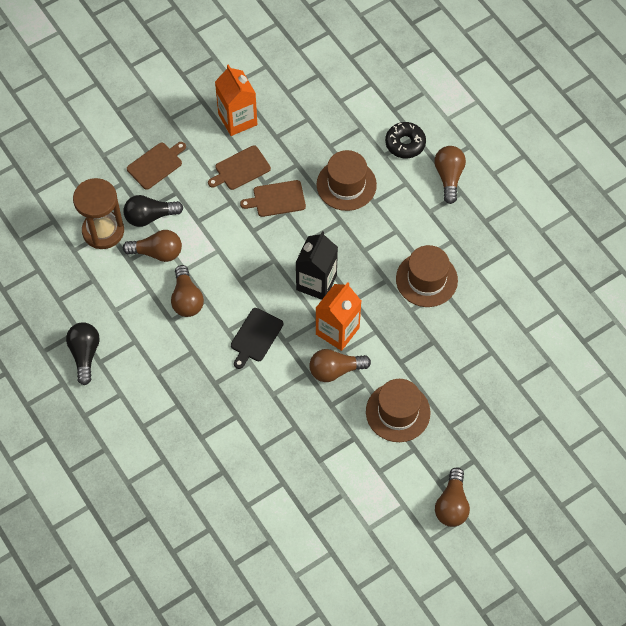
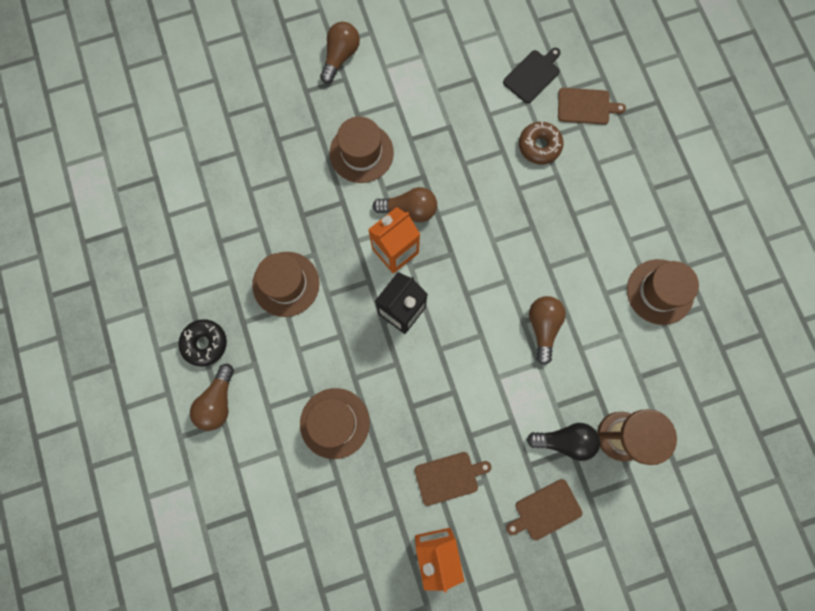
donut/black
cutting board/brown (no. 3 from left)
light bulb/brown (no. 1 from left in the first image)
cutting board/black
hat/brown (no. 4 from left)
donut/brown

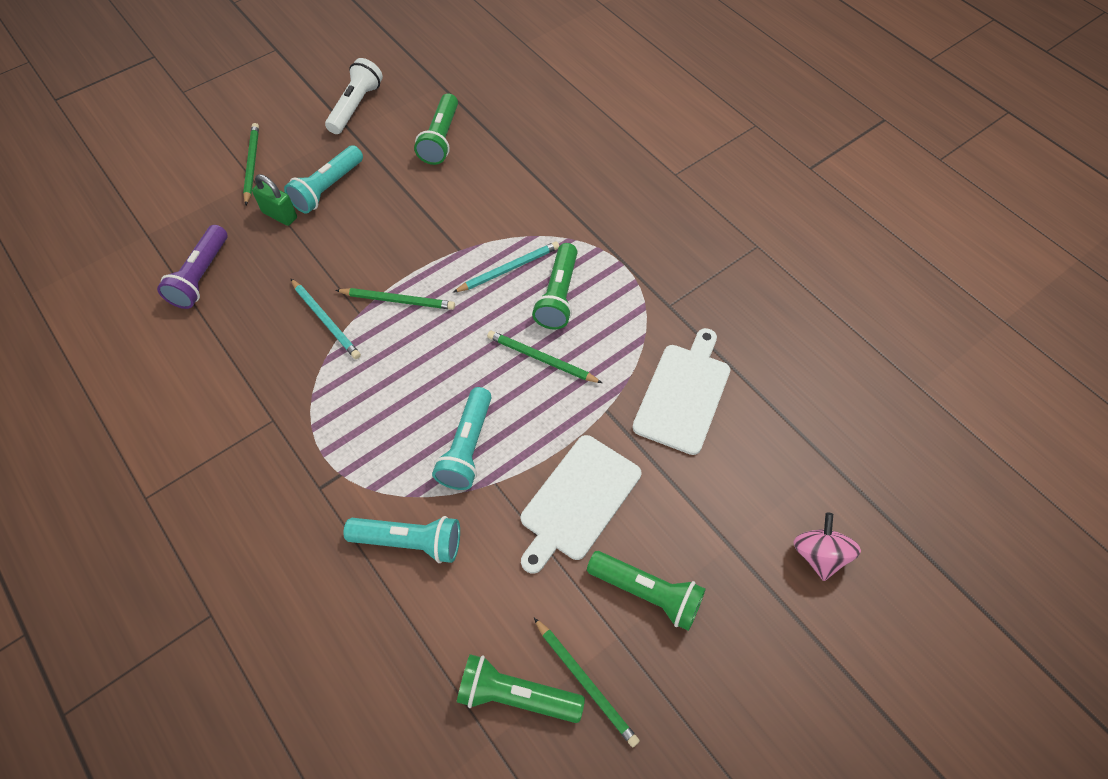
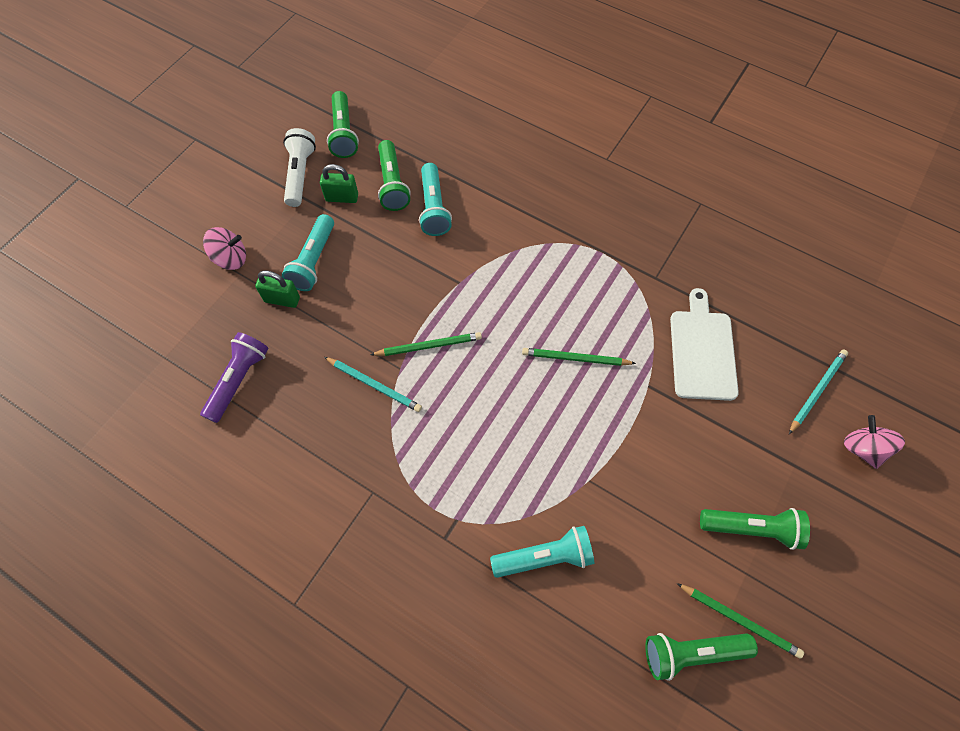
spinning top/pink (no. 1 from left)
flashlight/purple
pencil/turquoise (no. 2 from left)
flashlight/green (no. 1 from left)
flashlight/turquoise (no. 2 from left)
cutting board/white (no. 1 from left in the first image)
padlock/green (no. 2 from left)

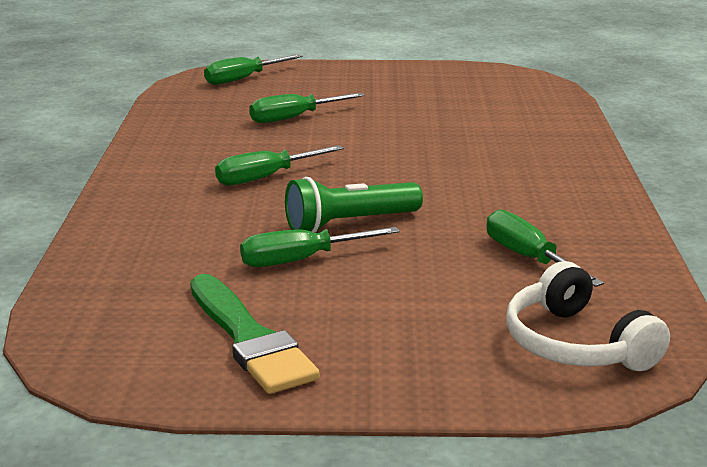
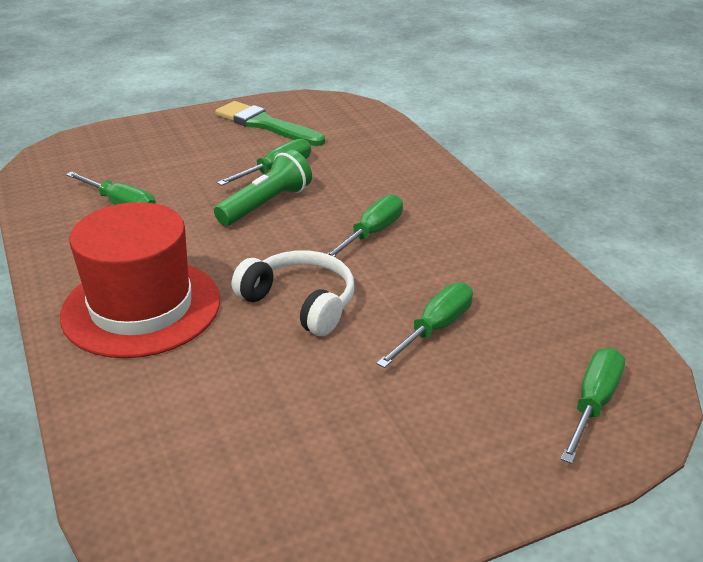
headphones/white
hat/red

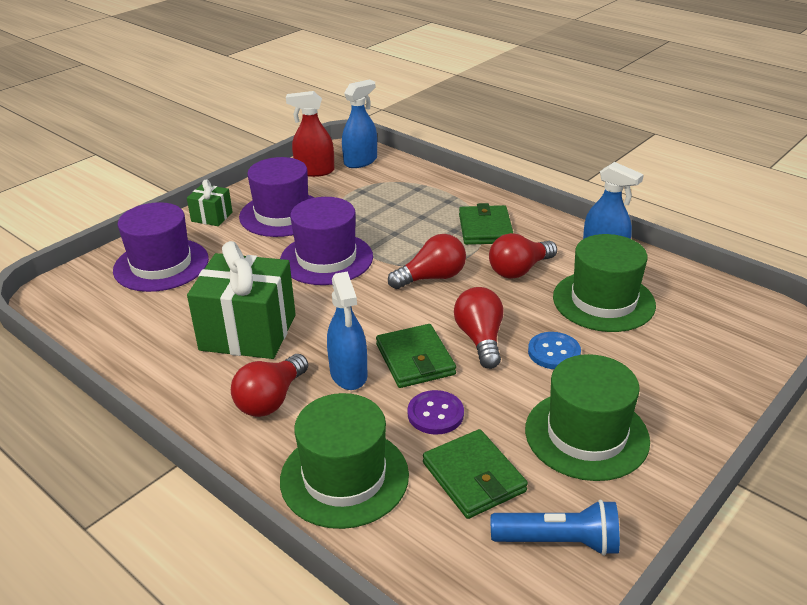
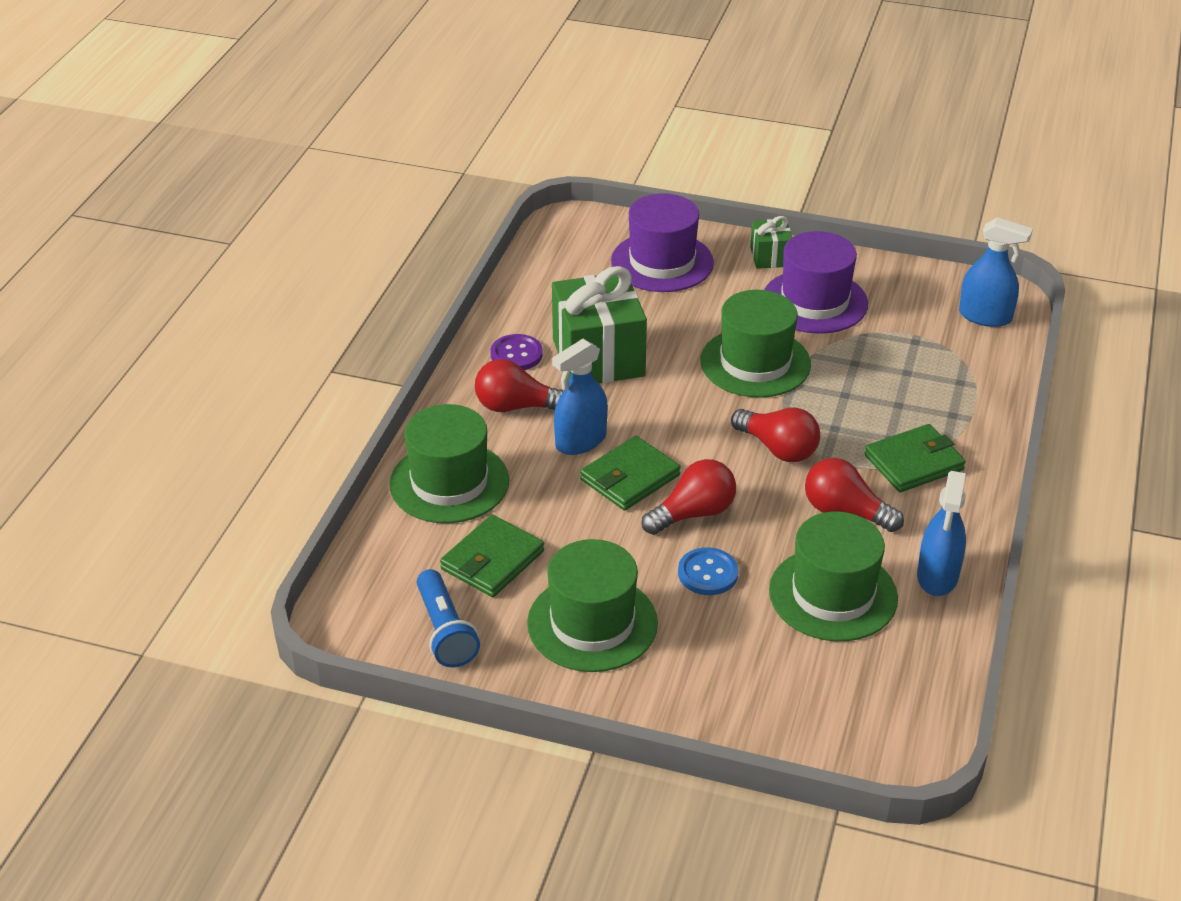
spray bottle/red
hat/green (no. 3 from left)
button/purple

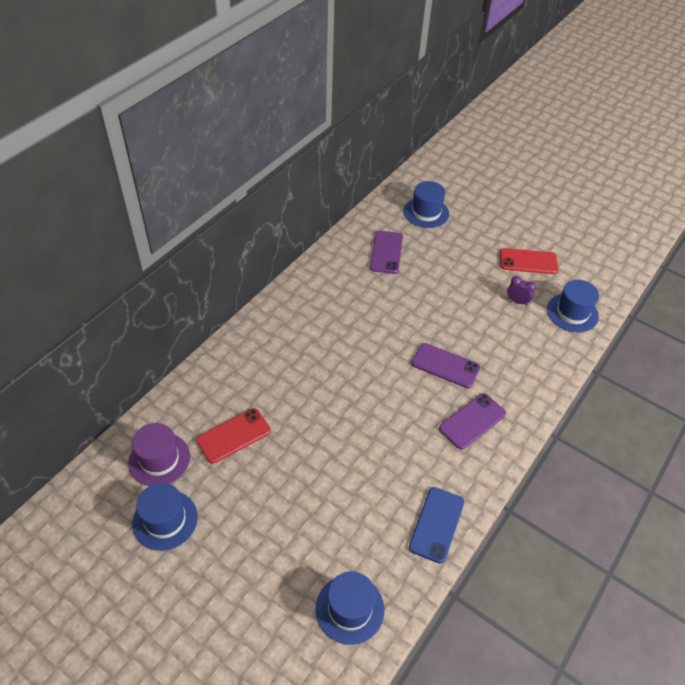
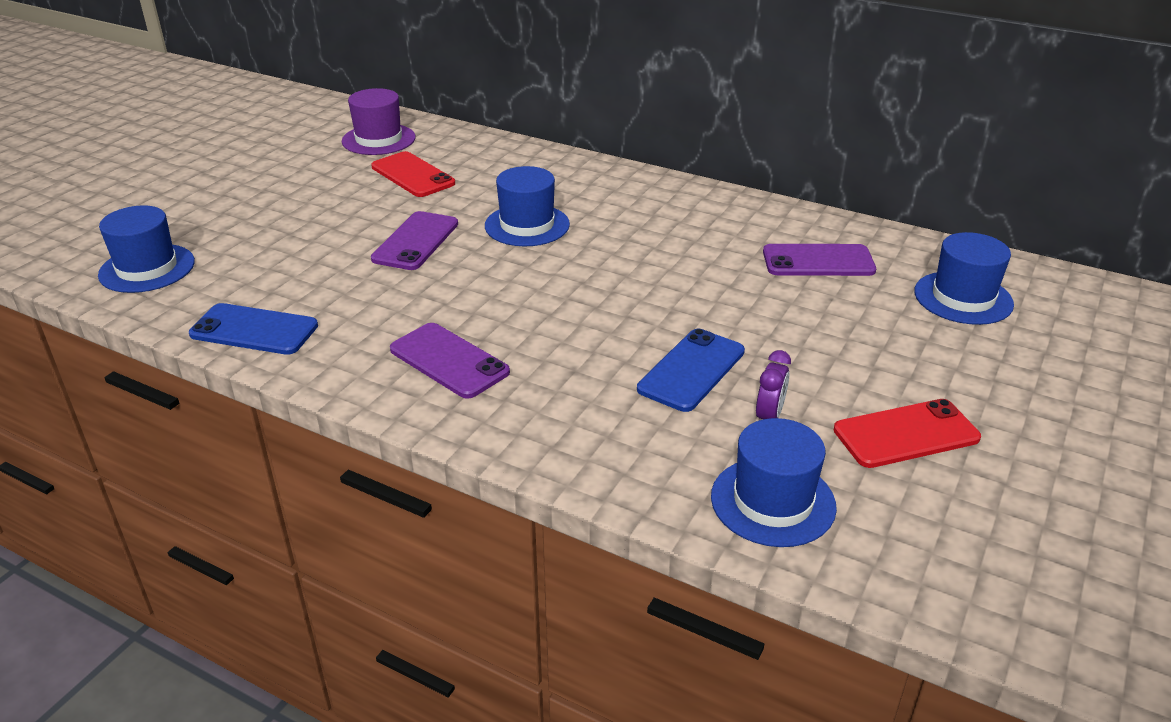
phone/red (no. 2 from left)
phone/purple (no. 1 from left)
hat/blue (no. 2 from left)
phone/blue (no. 2 from left)

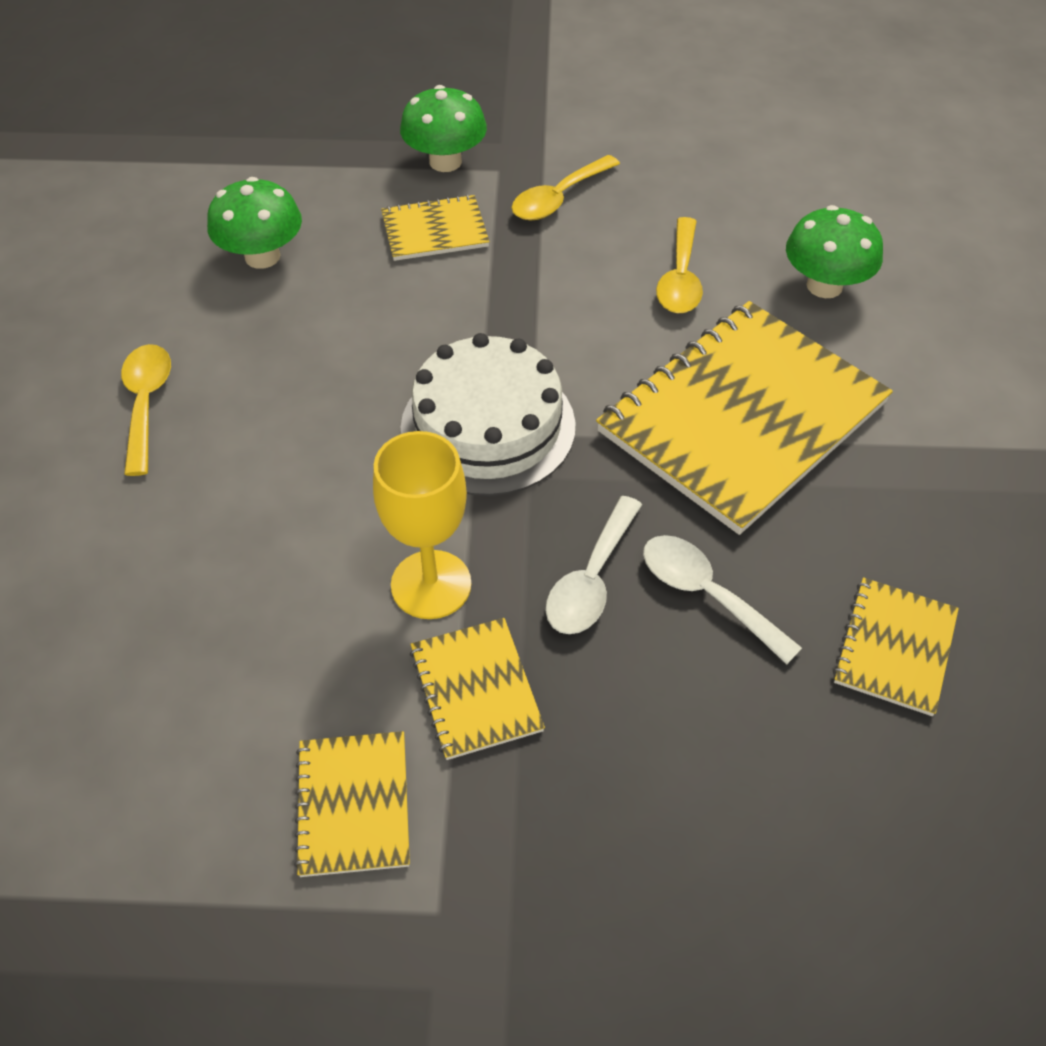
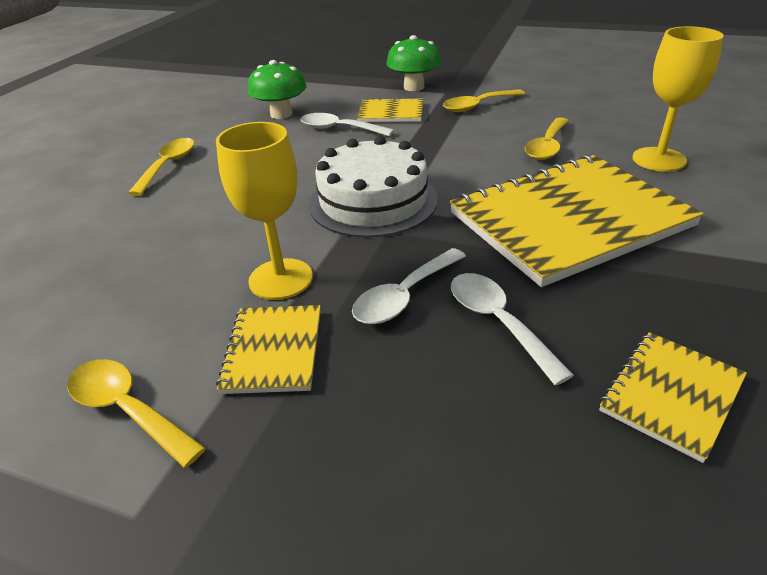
goblet/yellow (no. 2 from left)
spoon/yellow (no. 1 from left)
spoon/white (no. 1 from left)

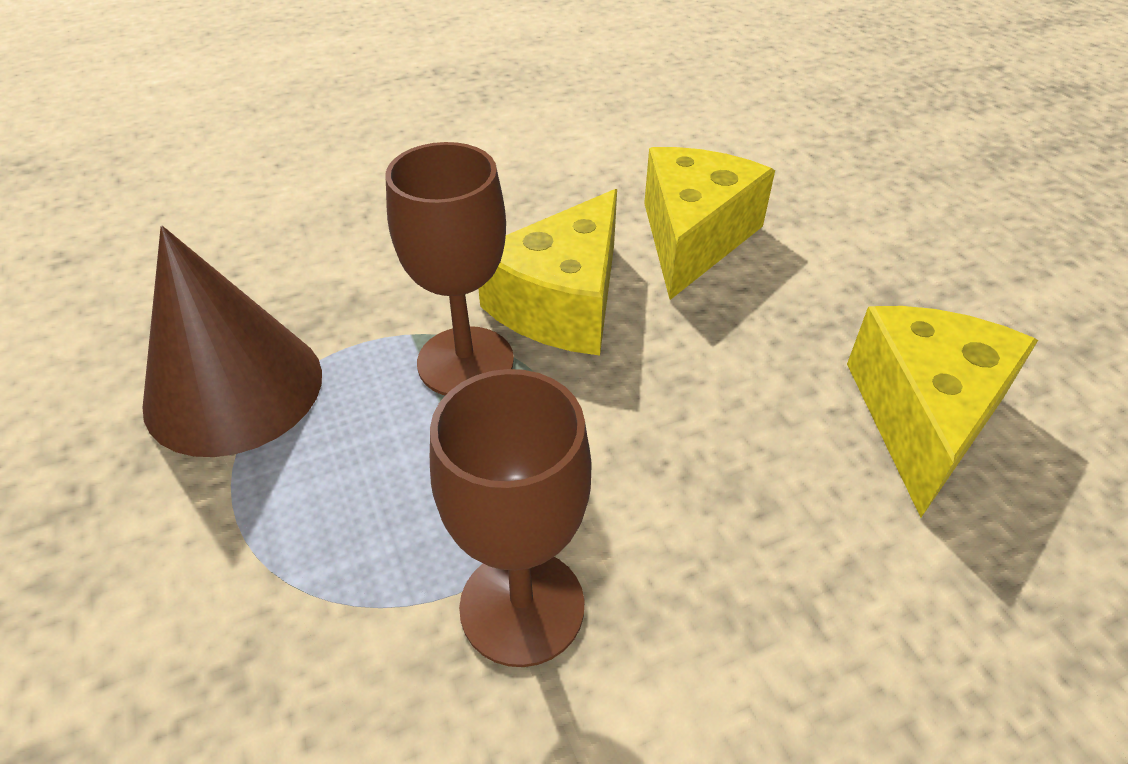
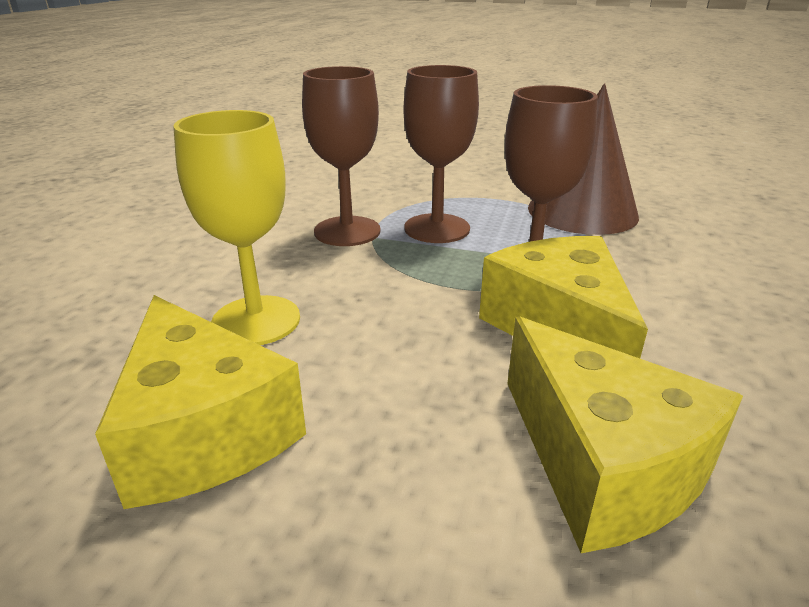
goblet/brown (no. 2 from left)
goblet/yellow

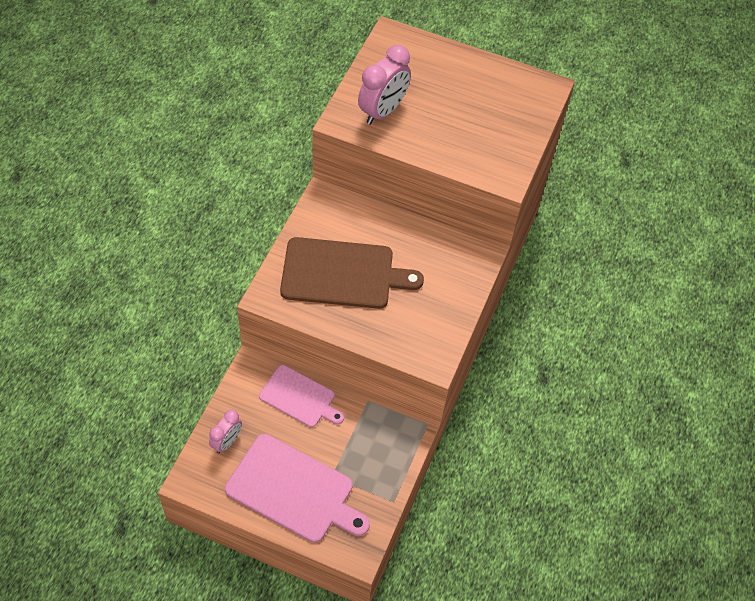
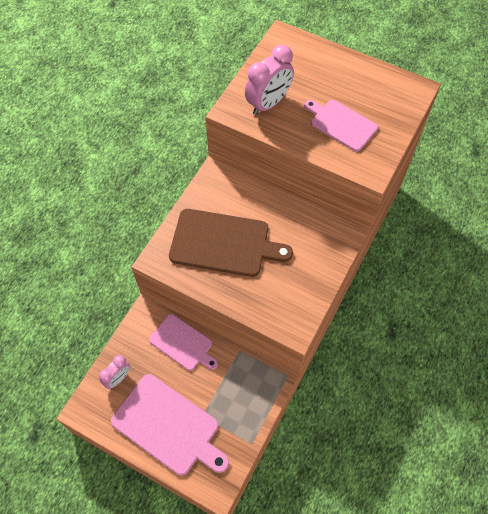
cutting board/pink (no. 3 from left)

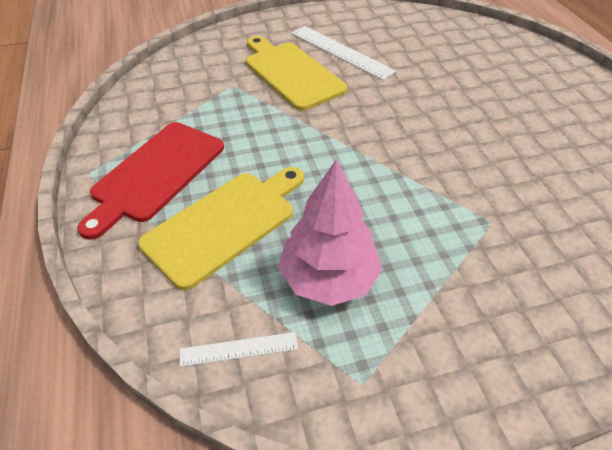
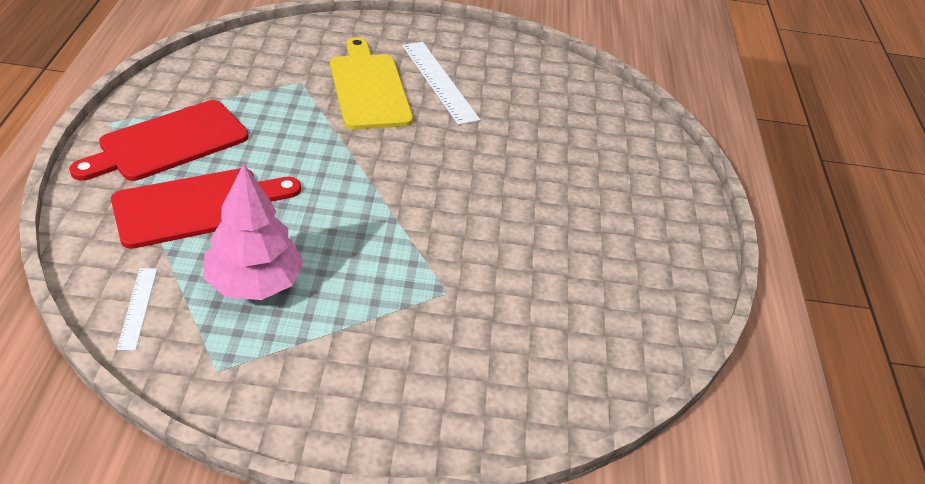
cutting board/red (no. 2 from left)
ruler/white (no. 1 from left)

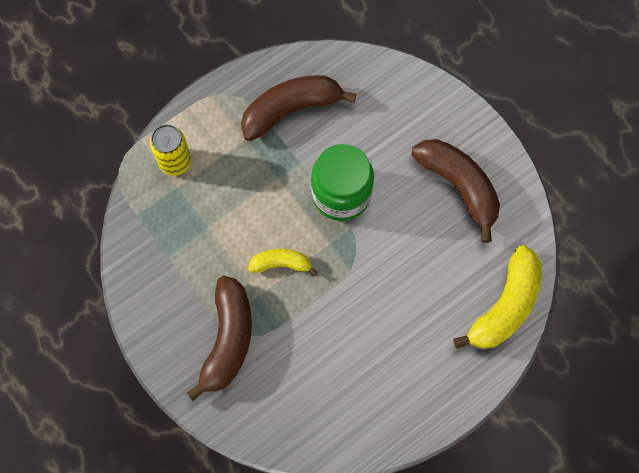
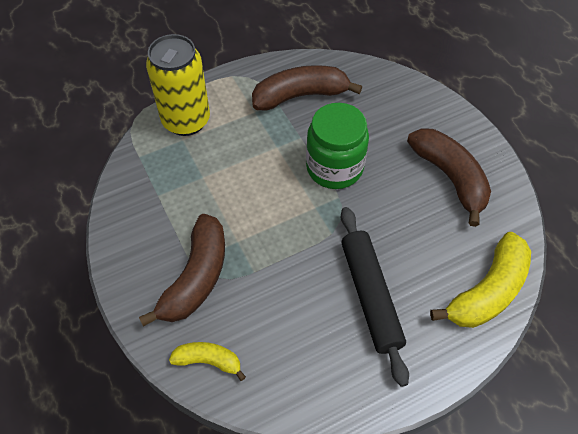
can/yellow
banana/yellow (no. 1 from left)
rolling pin/black

